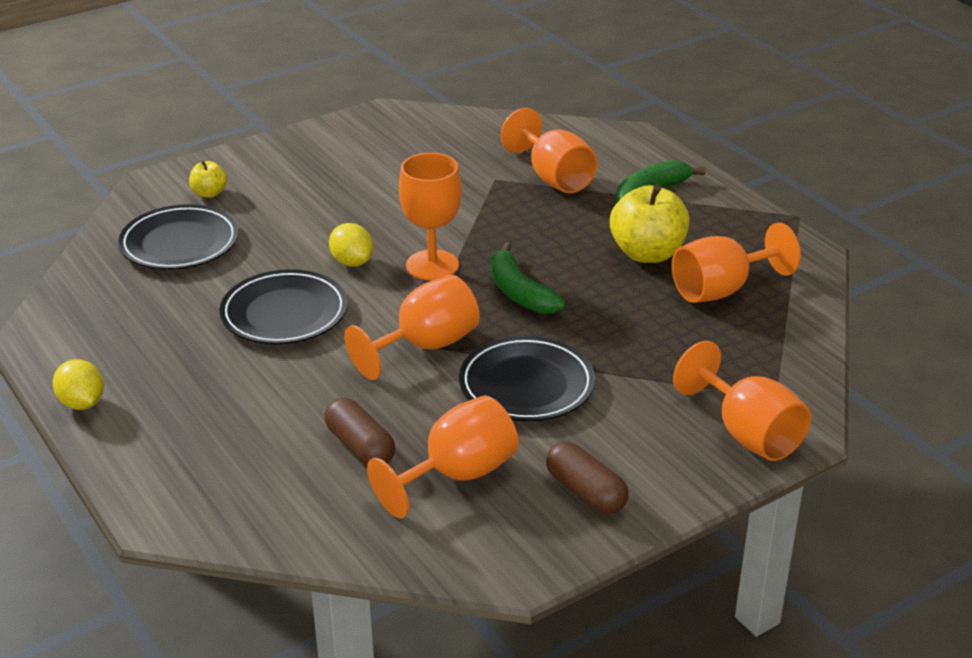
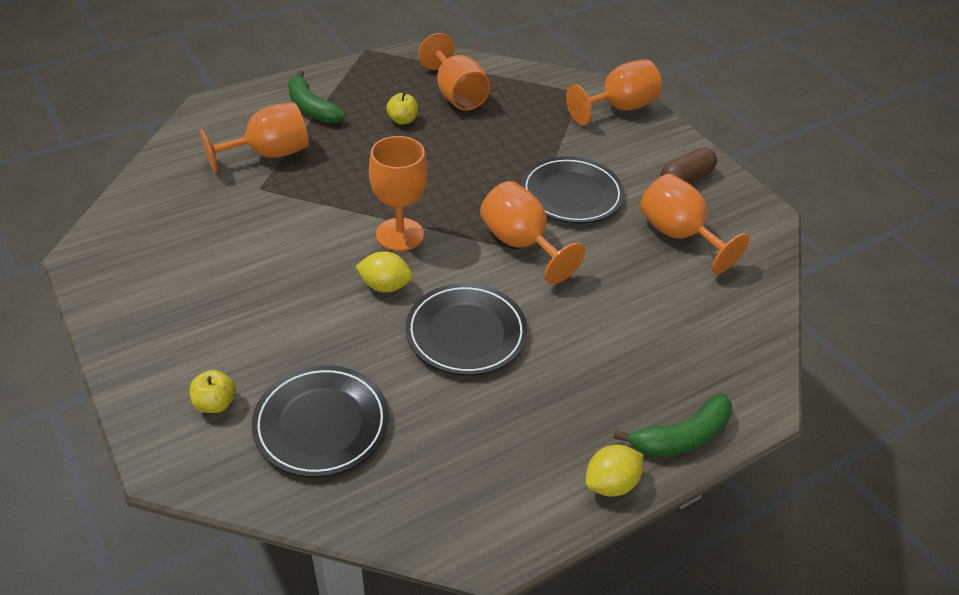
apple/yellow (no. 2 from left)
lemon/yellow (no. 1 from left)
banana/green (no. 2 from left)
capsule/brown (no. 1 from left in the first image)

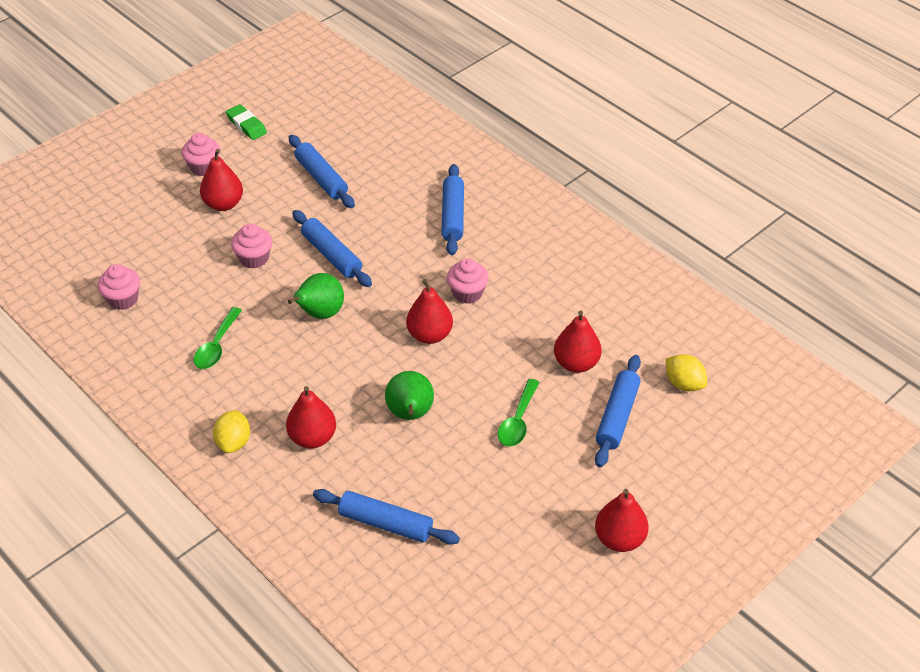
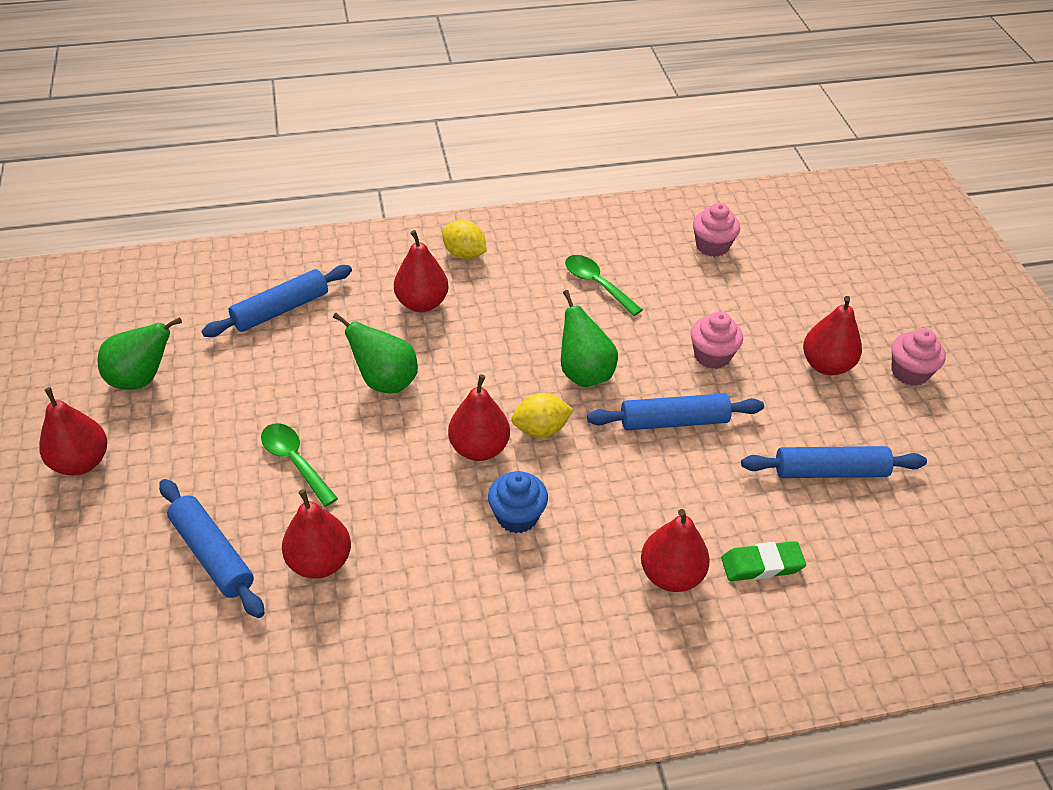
eraser/green
pear/red (no. 5 from left)
cupcake/blue
lemon/yellow (no. 2 from left)
pear/green (no. 1 from left)

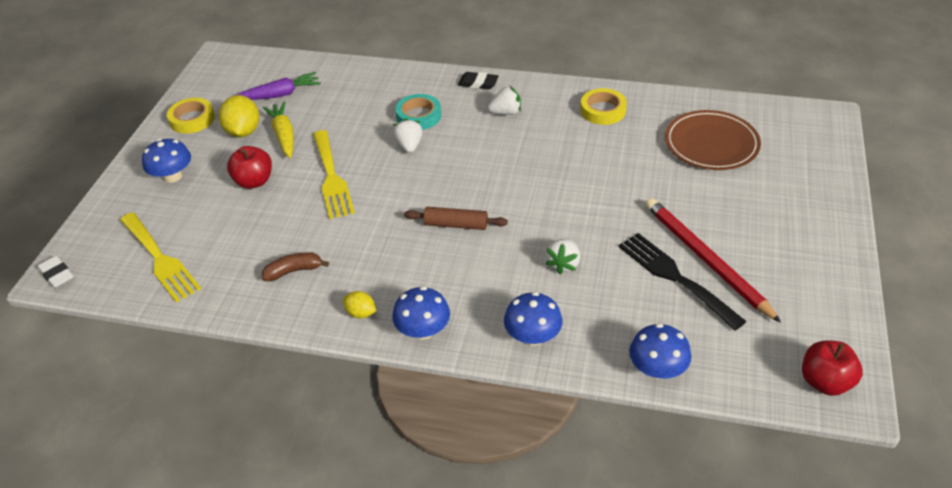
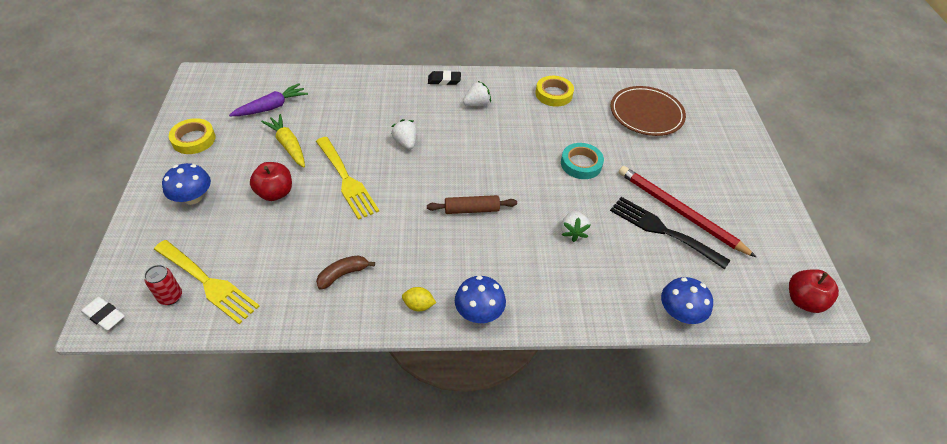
tape/turquoise
lemon/yellow (no. 1 from left in the first image)
mushroom/blue (no. 3 from left in the first image)
can/red

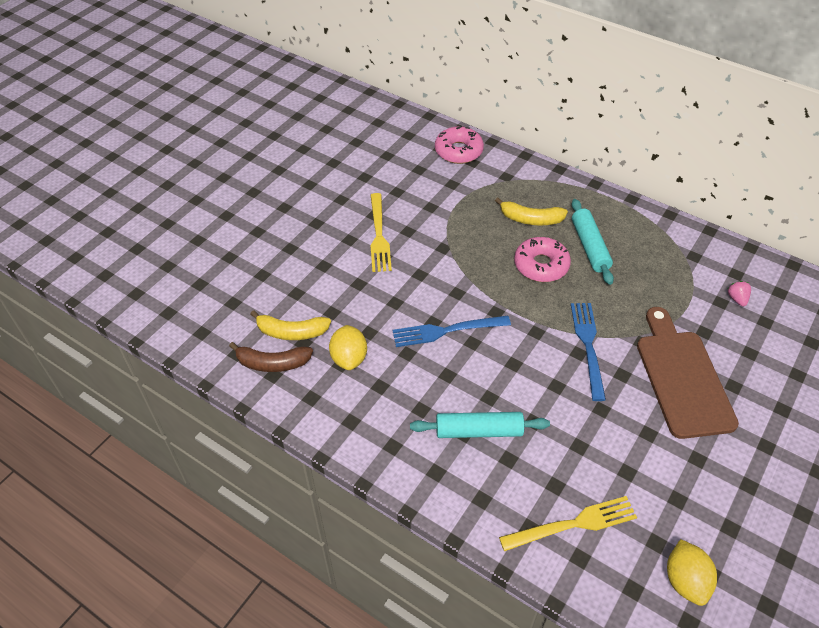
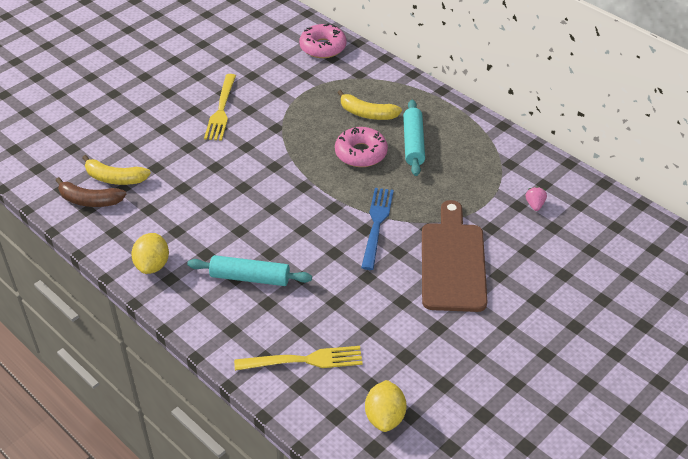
fork/blue (no. 1 from left in the first image)
lemon/yellow (no. 1 from left)

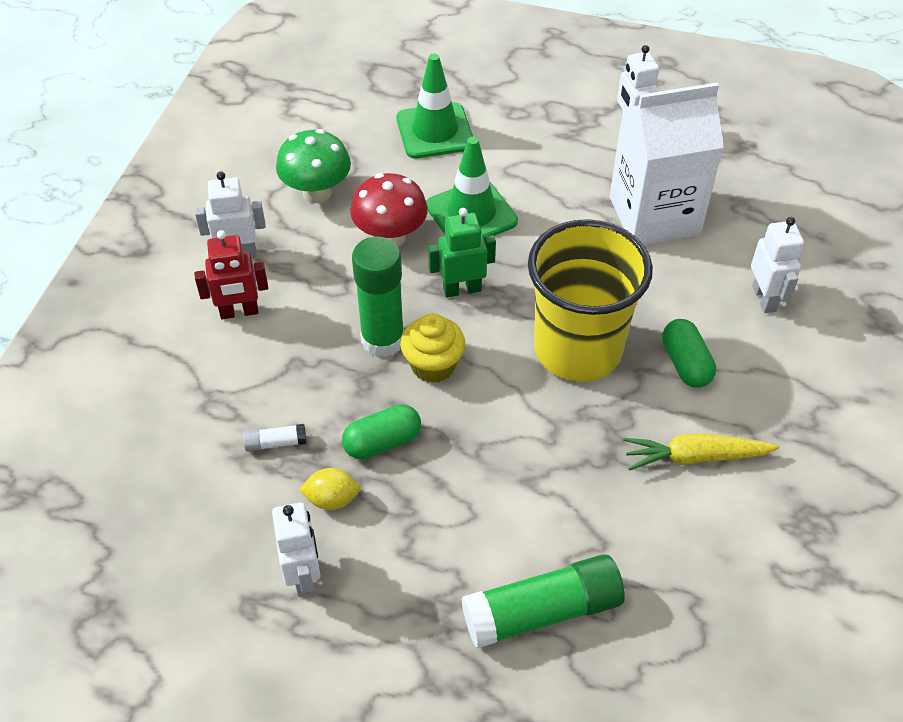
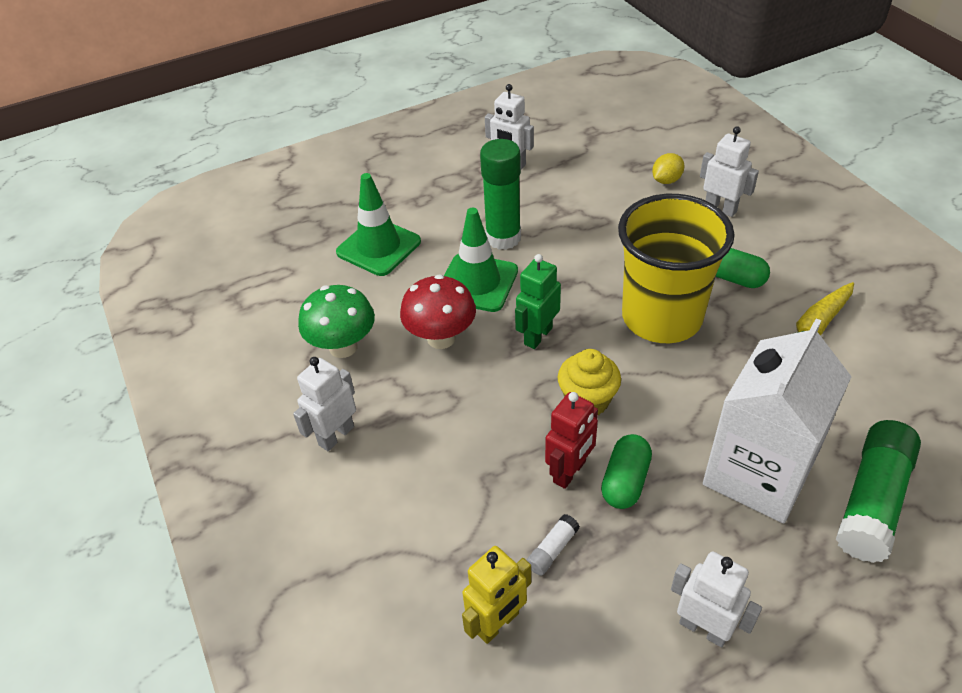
carton/white
robot/red
glue stick/green (no. 1 from left)
lemon/yellow
robot/yellow

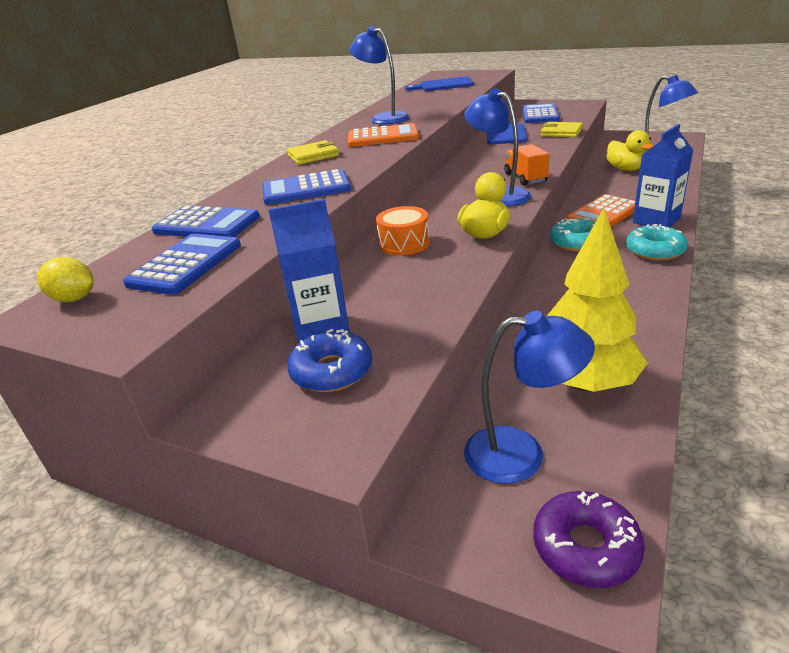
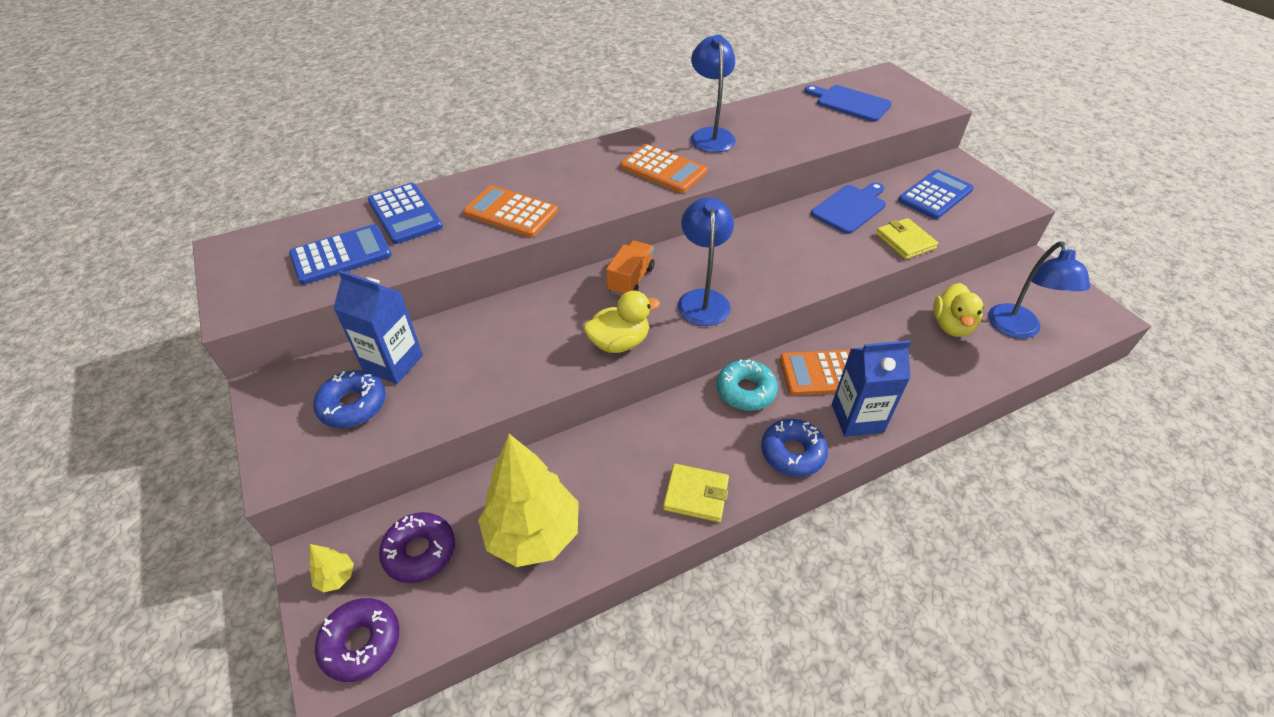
wallet/yellow (no. 1 from left)
truck/orange
calculator/orange (no. 1 from left)
drum/orange
donut/blue (no. 2 from left)
lemon/yellow
donut/purple (no. 2 from left)
tree/yellow (no. 1 from left)

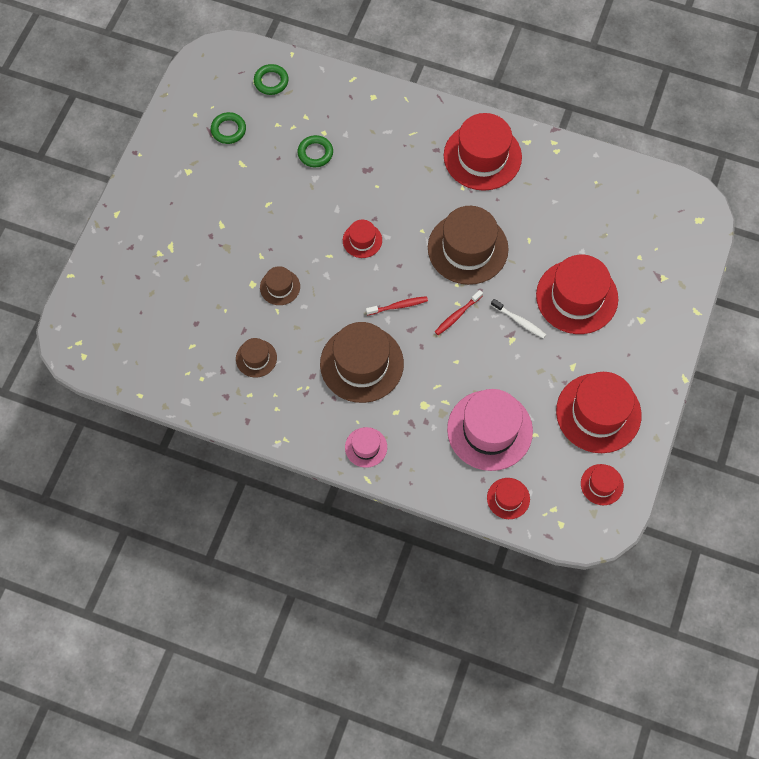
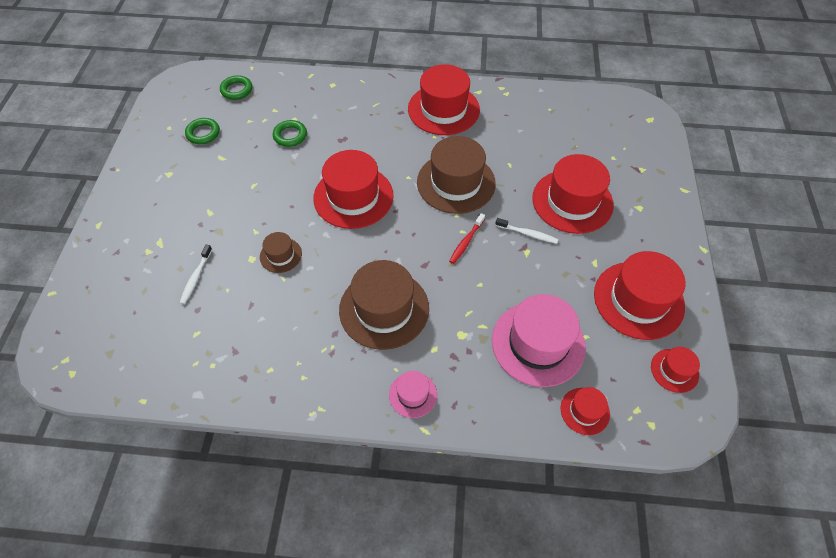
hat/red (no. 1 from left)
toothbrush/red (no. 1 from left in the first image)
hat/brown (no. 1 from left in the first image)
toothbrush/white (no. 1 from left)

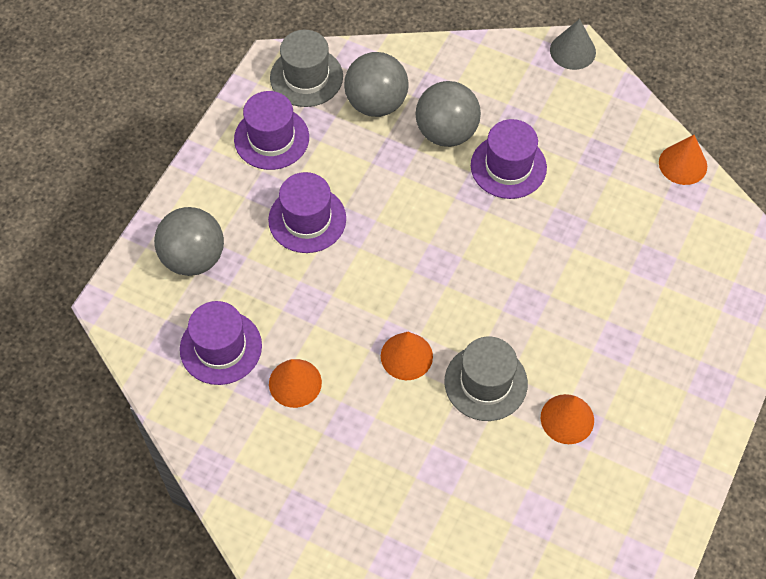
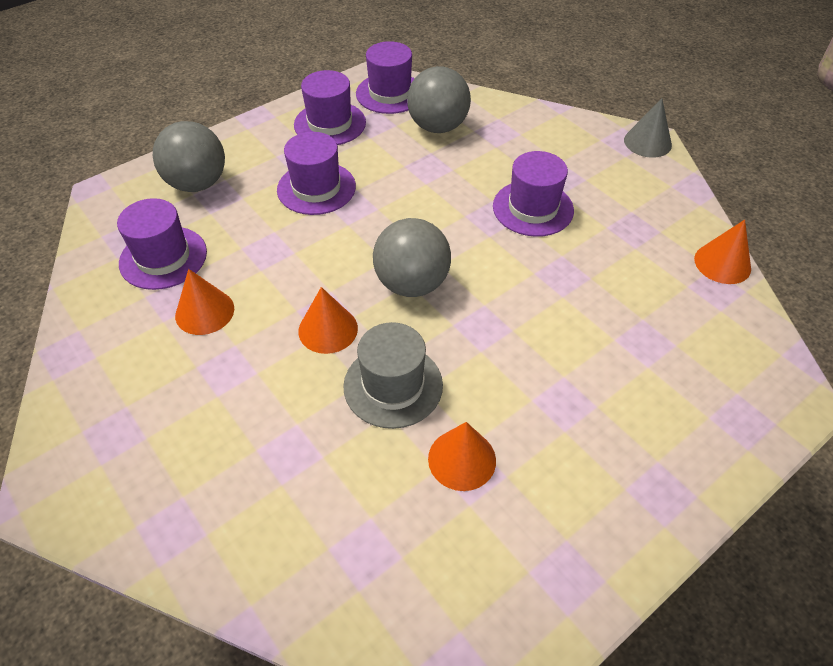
hat/purple (no. 4 from left)
ball/grey (no. 2 from left)

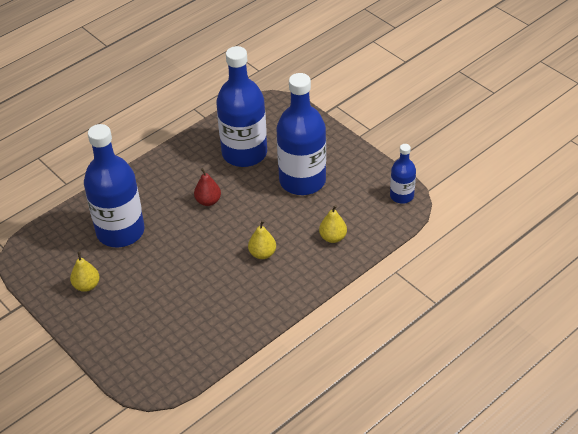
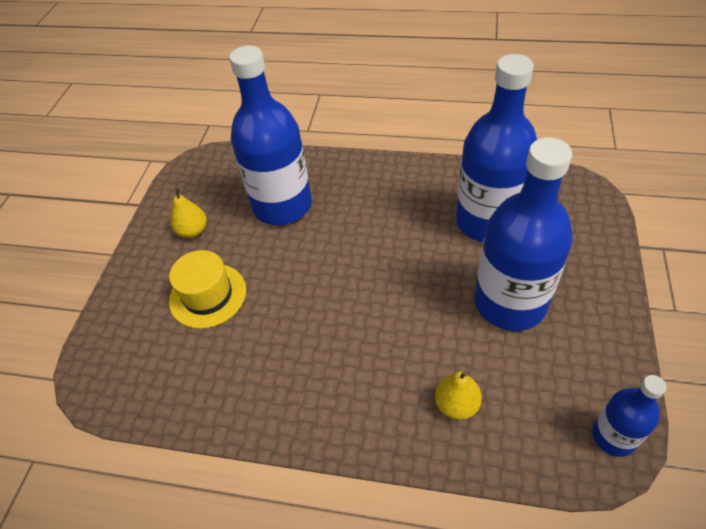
pear/red
pear/yellow (no. 2 from left in the first image)
hat/yellow

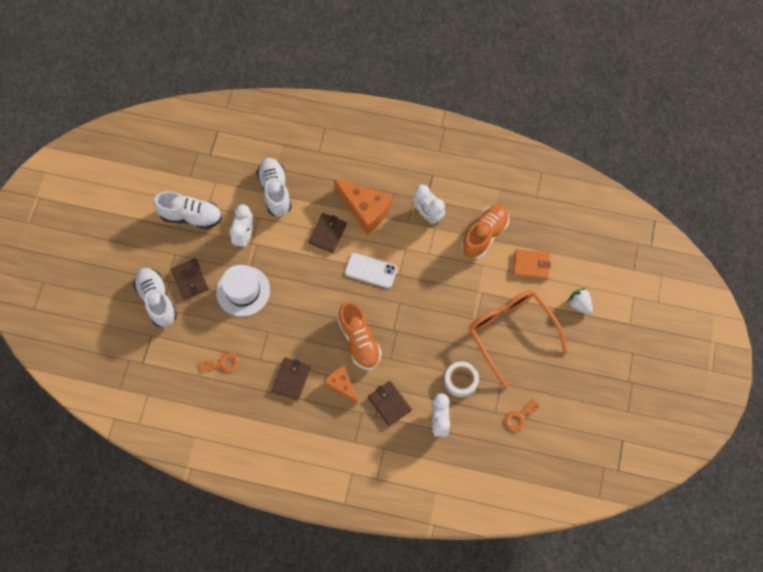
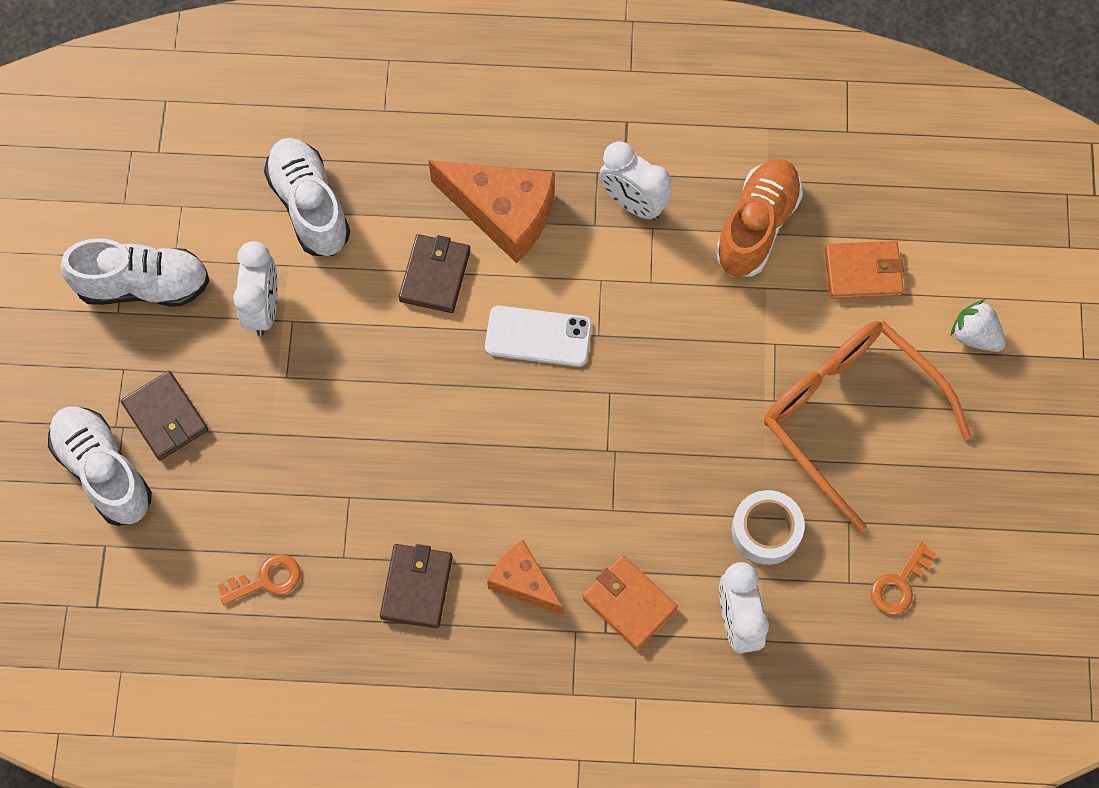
hat/white
shoe/orange (no. 1 from left in the first image)
wallet/orange (no. 1 from left)

